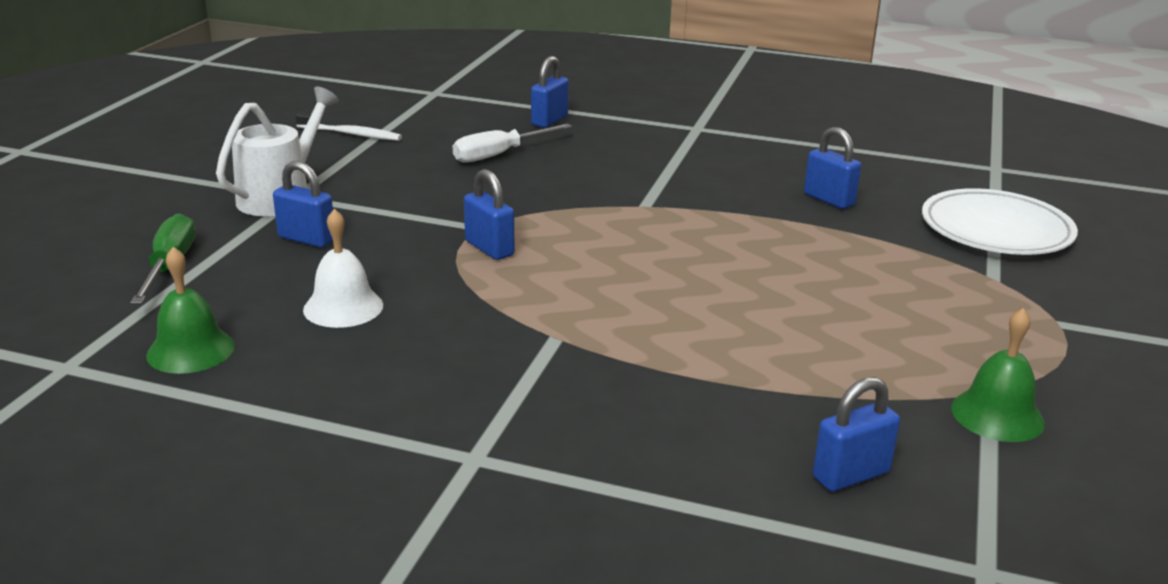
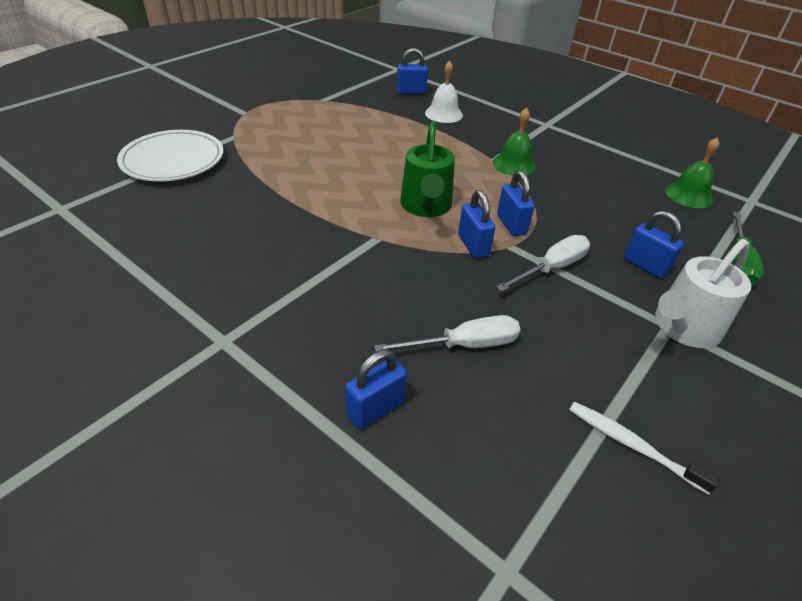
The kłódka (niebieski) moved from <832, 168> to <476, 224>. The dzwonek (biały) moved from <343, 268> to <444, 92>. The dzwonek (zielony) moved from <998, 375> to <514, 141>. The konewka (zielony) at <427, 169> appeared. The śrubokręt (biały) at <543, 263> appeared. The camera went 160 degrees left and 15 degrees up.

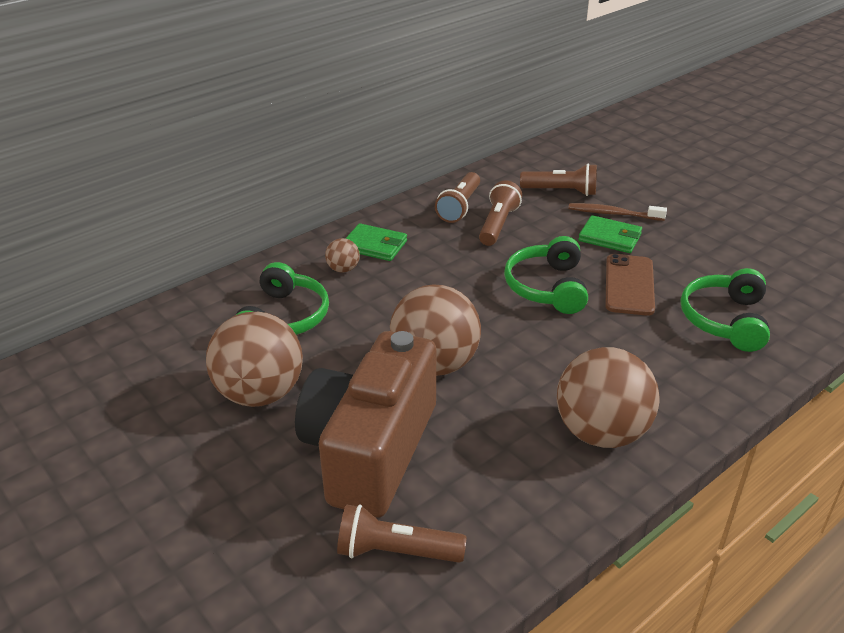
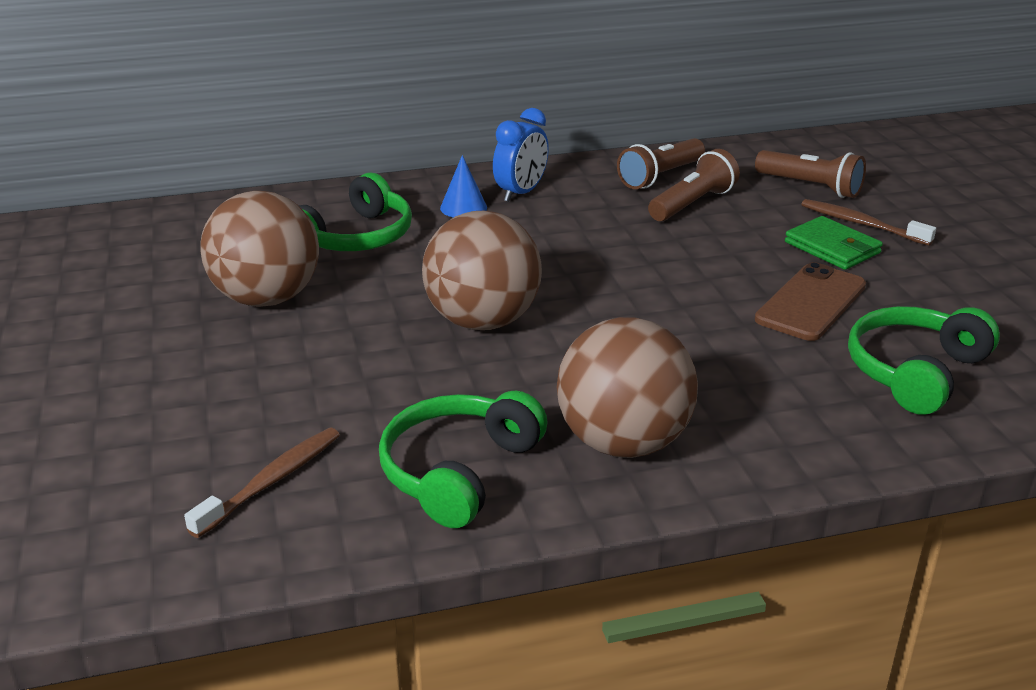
The portfel (zielony) at <376, 242> was replaced by the budzik (niebieski) at <521, 155>. The słuchawki (zielony) moved from <546, 275> to <463, 459>. The piłka (brązowy) at <342, 255> was replaced by the stożek (niebieski) at <463, 186>. The aparat fotograficzny (brązowy) at <365, 424> disappeared. The latarka (brązowy) at <402, 533> was replaced by the szczoteczka do zębów (brązowy) at <262, 483>. The camera went 25 degrees right and 5 degrees down.

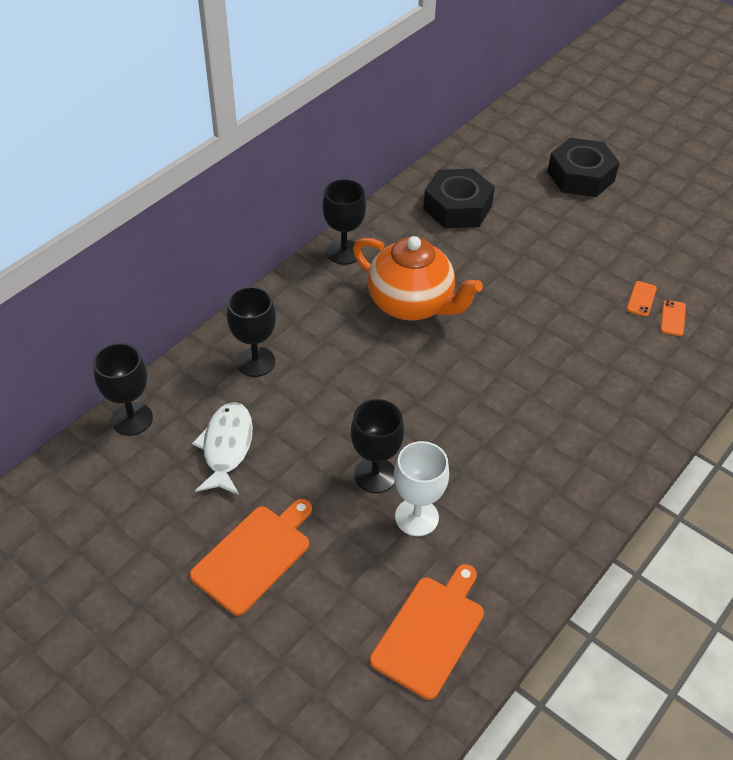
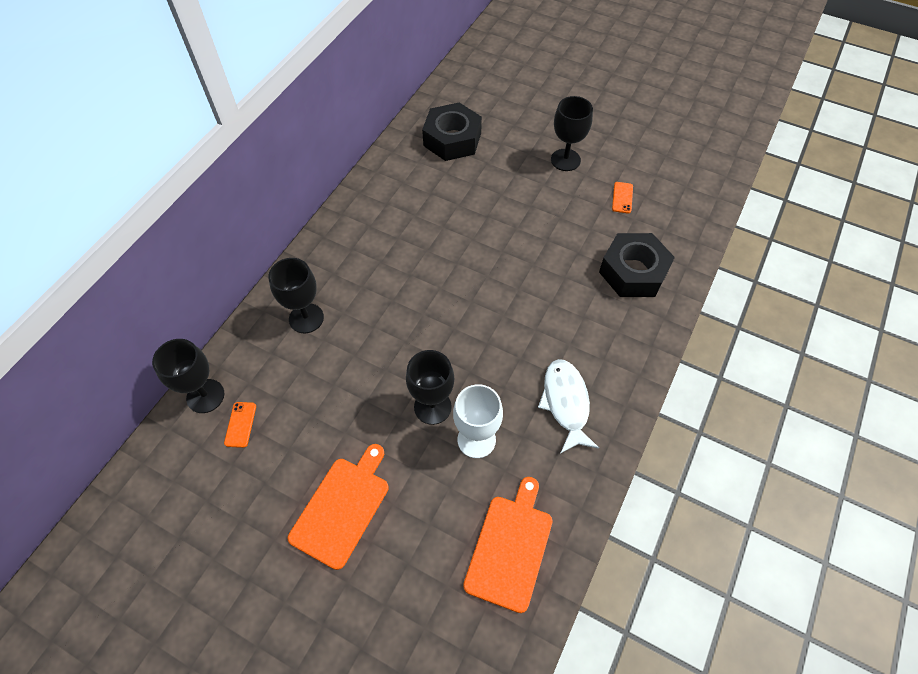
The nakrętka (czarny) moved from <583, 167> to <637, 265>. The kielich (czarny) moved from <344, 222> to <572, 133>. The imbryk (pomarańczowy) at <418, 278> disappeared. The telefon (pomarańczowy) moved from <673, 318> to <240, 425>. The ryba (biały) moved from <222, 448> to <568, 406>. The camera went 10 degrees left and 10 degrees up.

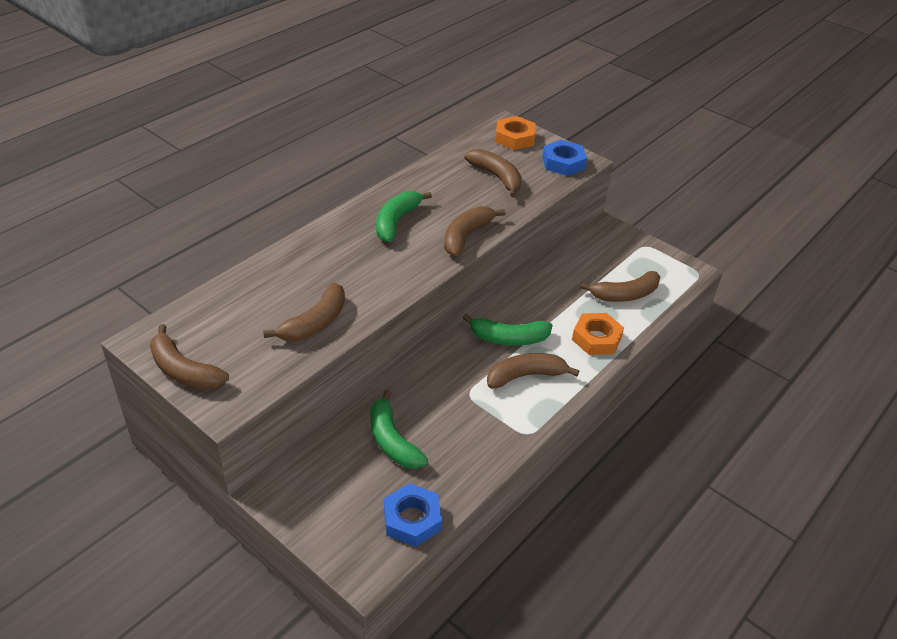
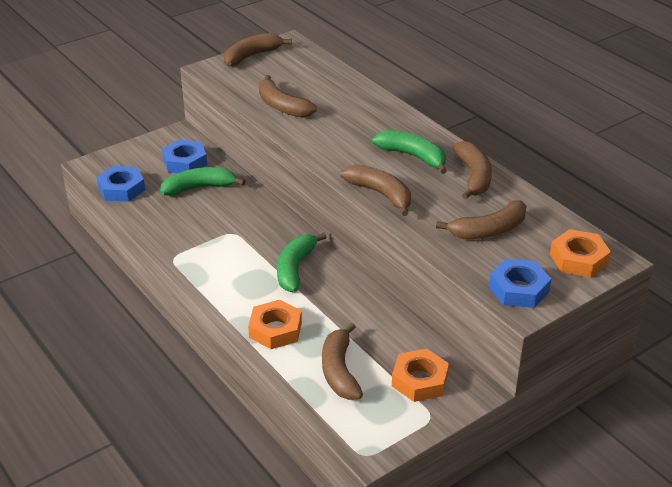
The banan (brązowy) moved from <533, 370> to <473, 170>. The nakrętka (niebieski) at <184, 156> appeared. The nakrętka (pomarańczowy) at <420, 375> appeared. The camera went 105 degrees right and 5 degrees down.

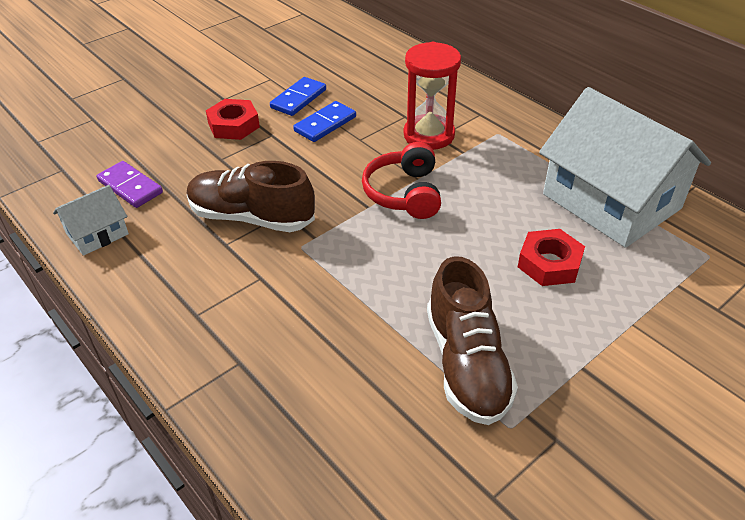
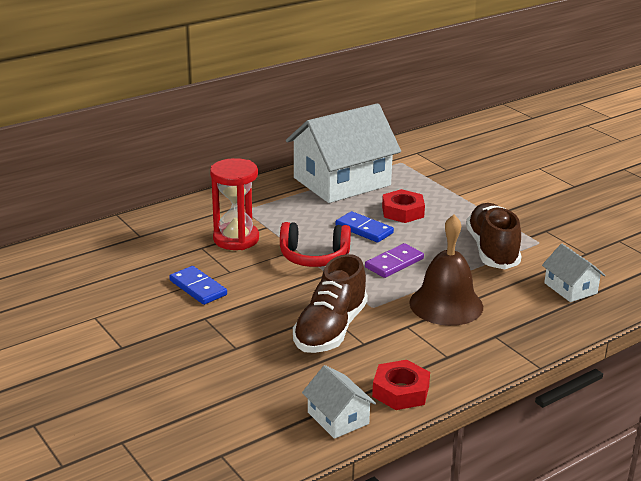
The kostka domina (niebieski) moved from <298, 96> to <364, 227>. The nakrętka (czerwony) moved from <233, 119> to <401, 385>. The kostka domina (fioletowy) moved from <130, 184> to <394, 260>. The but (brązowy) at <472, 340> turned 90 degrees counterclockwise. The dzwonek (brązowy) at <446, 270> appeared. The domek (biały) at <574, 273> appeared. The camera went 85 degrees left and 15 degrees down.

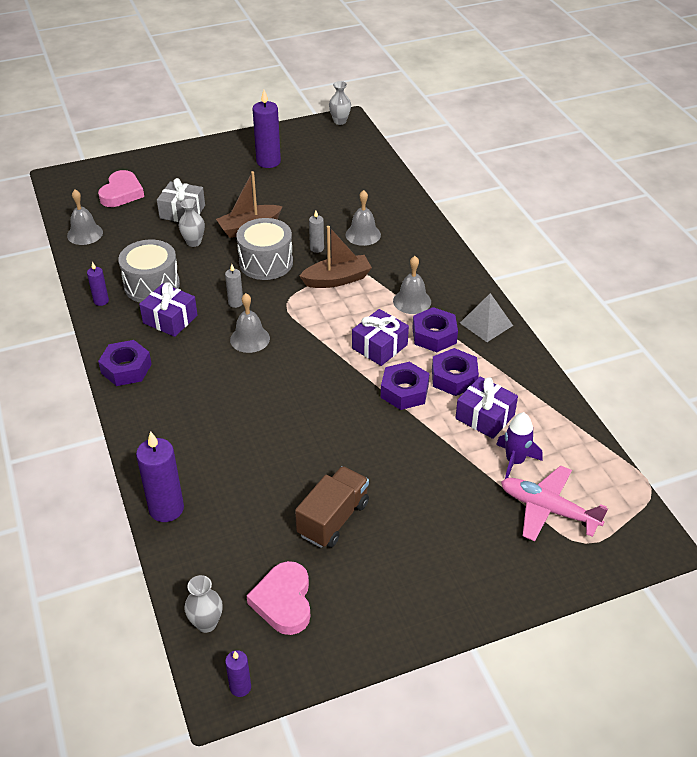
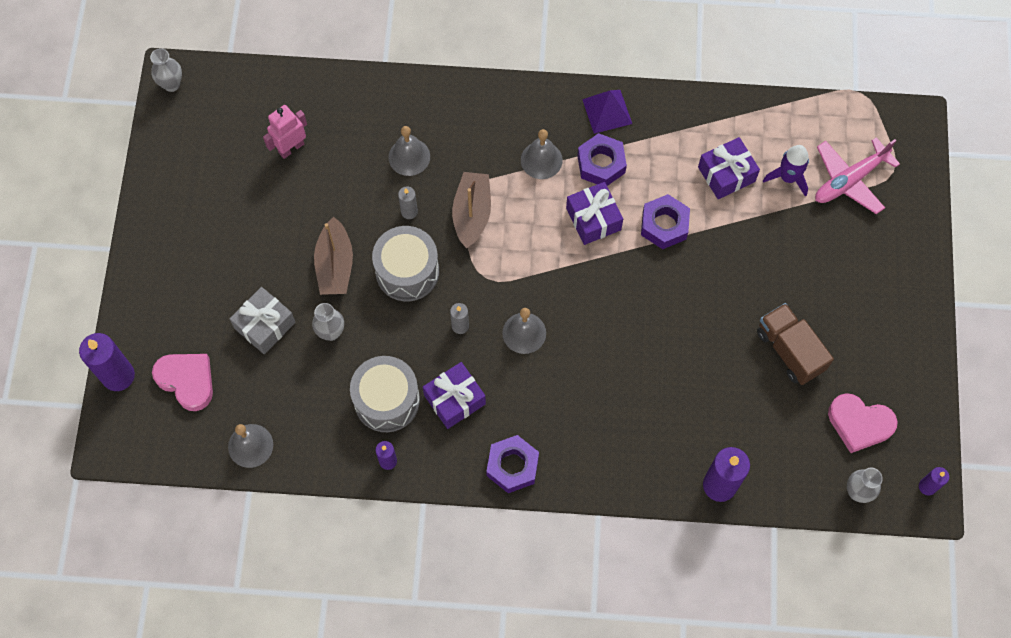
The świeca (fioletowy) moved from <267, 129> to <107, 362>. The piramida (szary) at <486, 317> became the piramida (fioletowy) at <607, 112>. The nakrętka (fioletowy) at <455, 372> disappeared. The robot (różowy) at <285, 132> appeared. The camera went 65 degrees left and 25 degrees up.

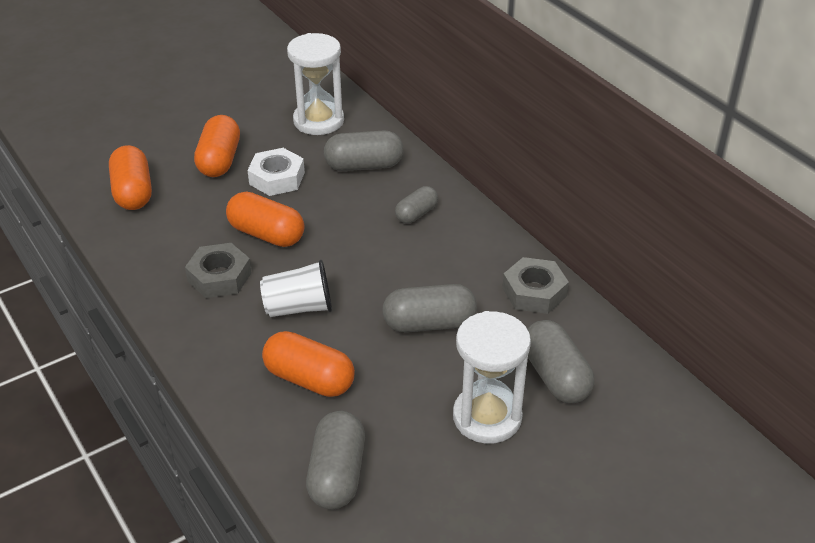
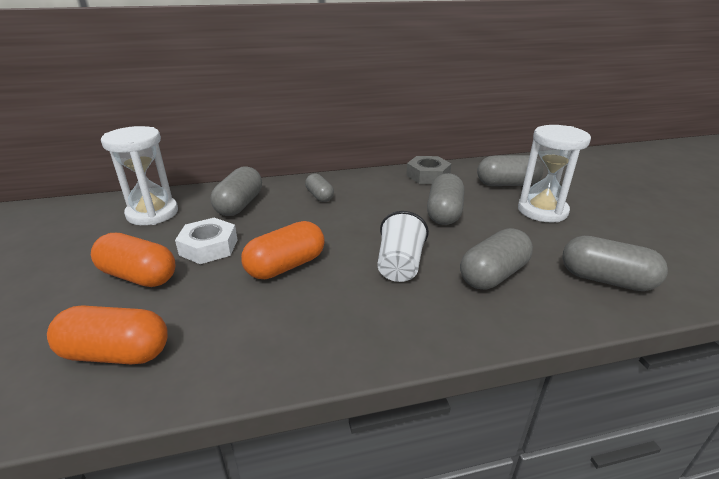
The nakrętka (szary) at <218, 270> disappeared. The kapsułka (pomarańczowy) at <308, 364> became the kapsułka (szary) at <496, 259>. The camera went 70 degrees left and 10 degrees down.

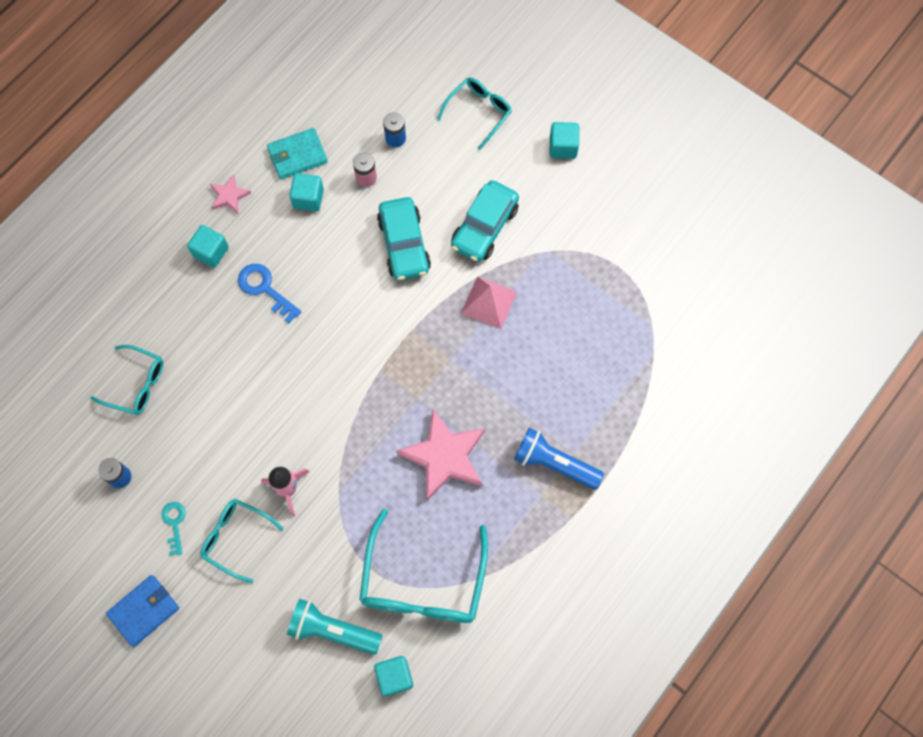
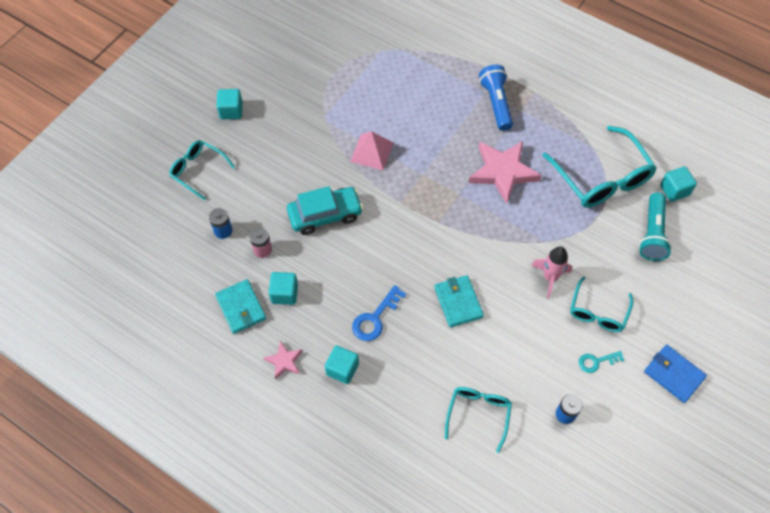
The samochód (turkusowy) at <485, 221> disappeared. The latarka (niebieski) at <559, 459> turned 150 degrees clockwise. The okulary (turkusowy) at <423, 566> turned 60 degrees clockwise. The portfel (turkusowy) at <459, 301> appeared. The camera went 95 degrees left and 10 degrees down.

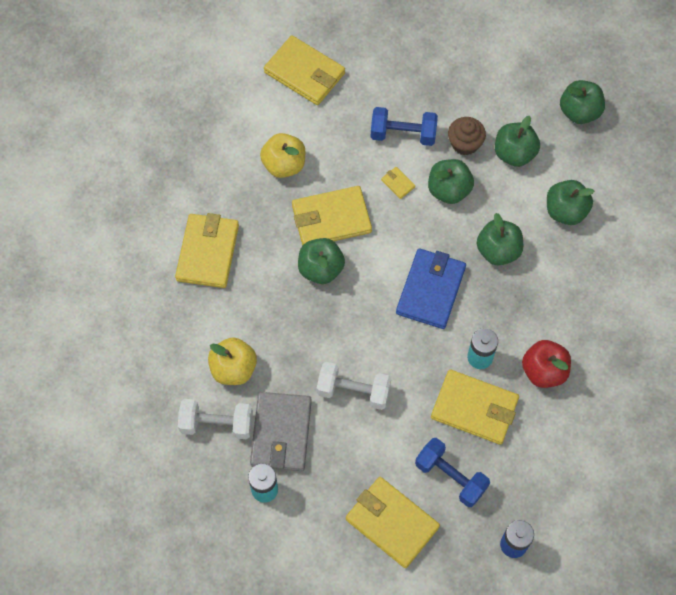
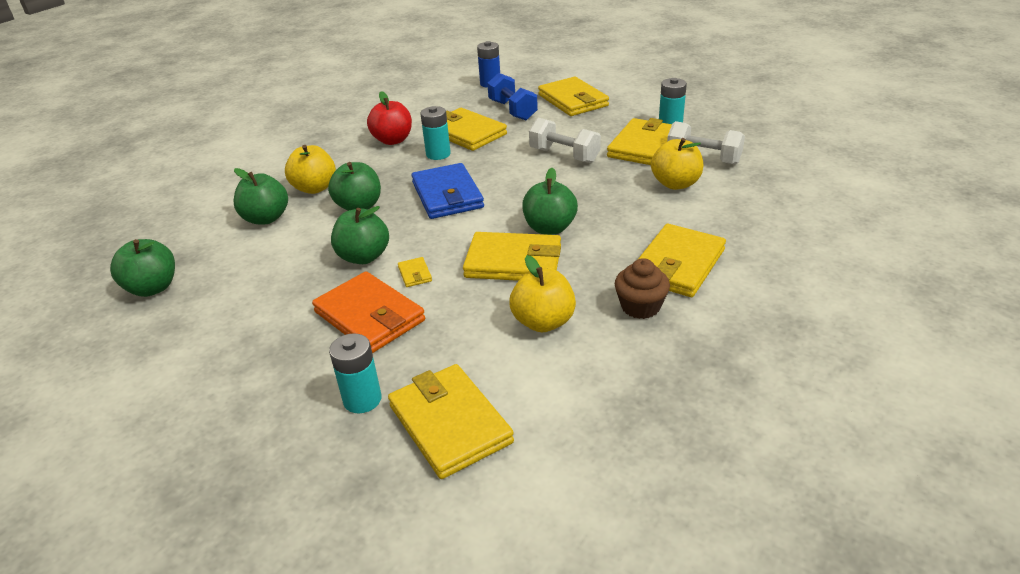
The hantel (niebieski) at <404, 126> was replaced by the portfel (pomarańczowy) at <368, 312>. The jabłko (zielony) at <517, 141> disappeared. The muffinka (brązowy) moved from <467, 136> to <642, 288>. The portfel (niebieski) at <431, 288> turned 60 degrees counterclockwise. The portfel (szary) at <281, 431> became the portfel (żółty) at <639, 141>. The jabłko (żółty) at <310, 169> appeared. The bateria (turkusowy) at <355, 373> appeared. The camera went 155 degrees left and 30 degrees down.

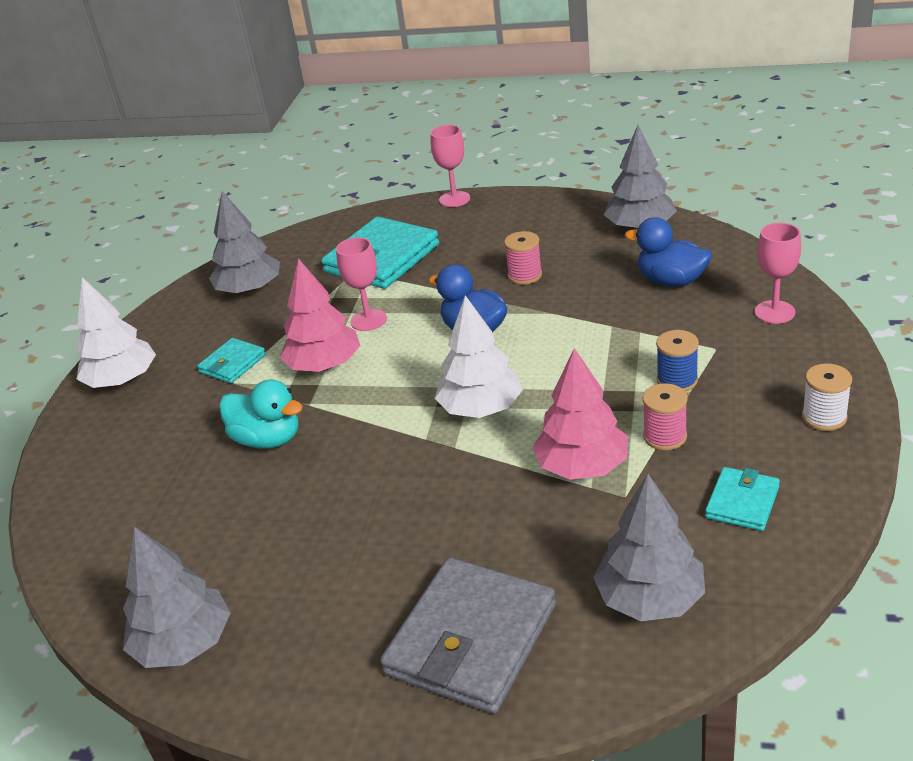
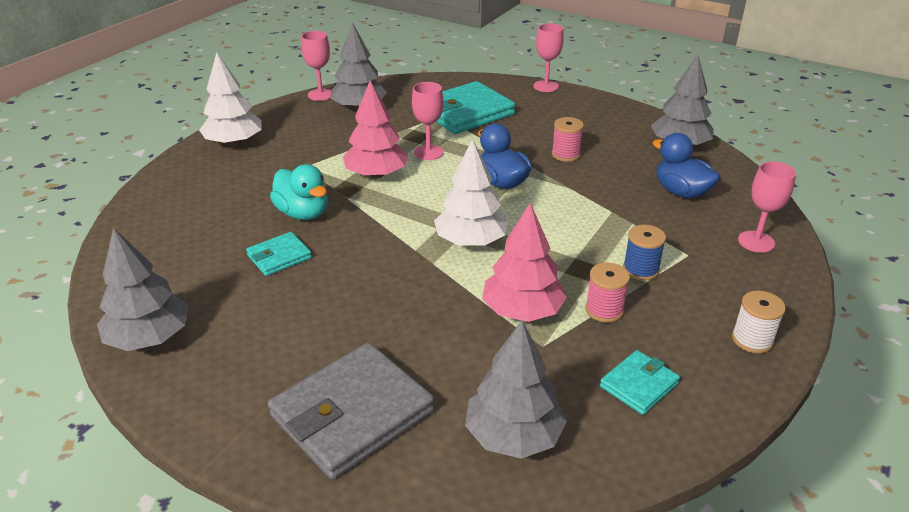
The portfel (turkusowy) moved from <231, 360> to <279, 254>. The kielich (różowy) at <316, 66> appeared. The camera went 15 degrees right and 0 degrees up.

